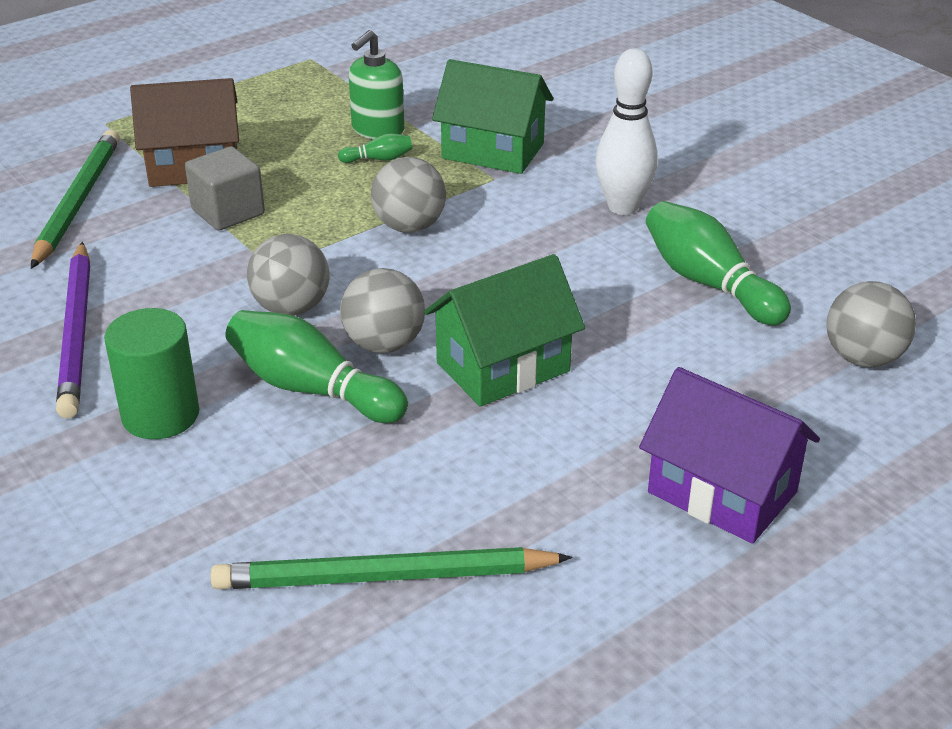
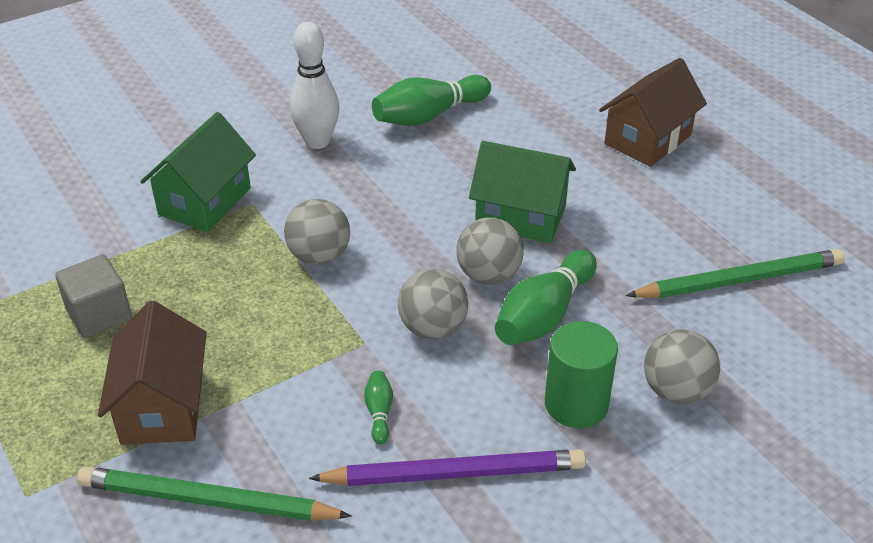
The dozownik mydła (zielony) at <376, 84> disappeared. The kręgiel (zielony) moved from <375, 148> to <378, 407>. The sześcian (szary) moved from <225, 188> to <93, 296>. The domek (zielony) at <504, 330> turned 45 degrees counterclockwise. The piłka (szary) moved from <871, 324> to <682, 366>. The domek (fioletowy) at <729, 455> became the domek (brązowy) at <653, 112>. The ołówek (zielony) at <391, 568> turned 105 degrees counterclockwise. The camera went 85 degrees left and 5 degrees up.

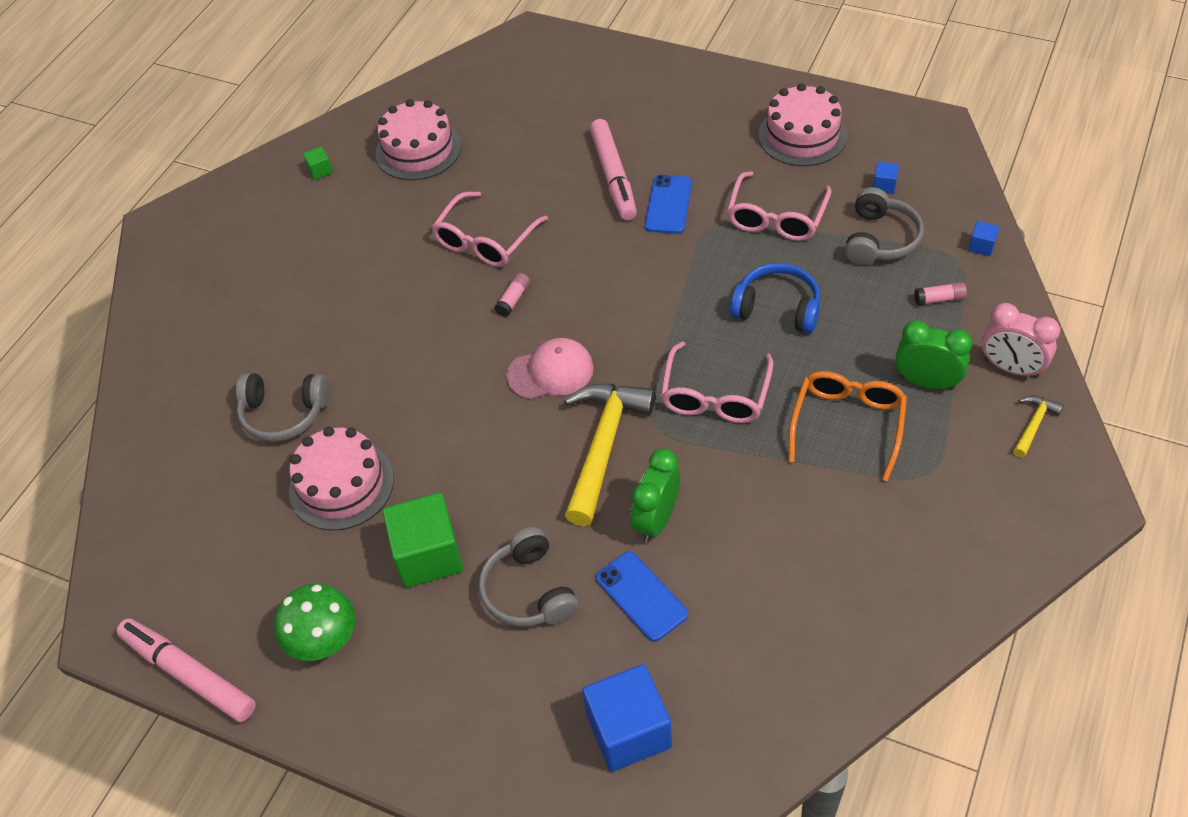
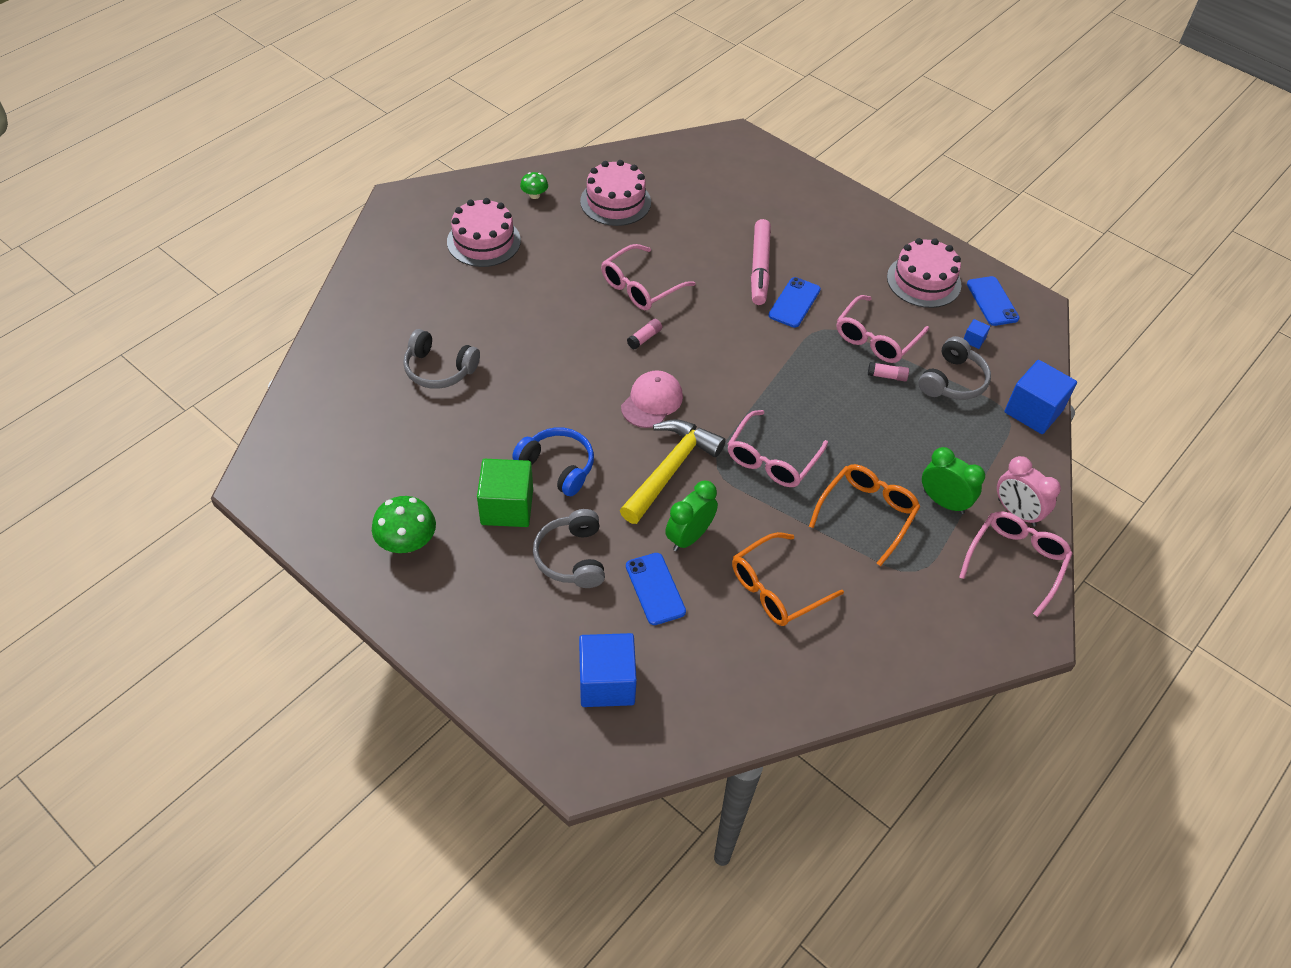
The sześcian (zielony) at <318, 163> was replaced by the grzyb (zielony) at <534, 185>. The sześcian (niebieski) at <984, 238> changed to 2.35 times the size. The słuchawki (niebieski) moved from <775, 298> to <553, 461>. The klej w sztyfcie (różowy) moved from <940, 293> to <888, 372>. The czapka (różowy) at <550, 369> turned 60 degrees counterclockwise. The młotek (żółty) at <1038, 427> was replaced by the okulary (różowy) at <1016, 564>. The tort (różowy) moved from <341, 478> to <484, 232>. The flamaster (różowy) at <186, 670> disappeared. The telefon (niebieski) at <993, 301> appeared. The okulary (pomarańczowy) at <788, 579> appeared. The camera went 10 degrees right and 0 degrees up.

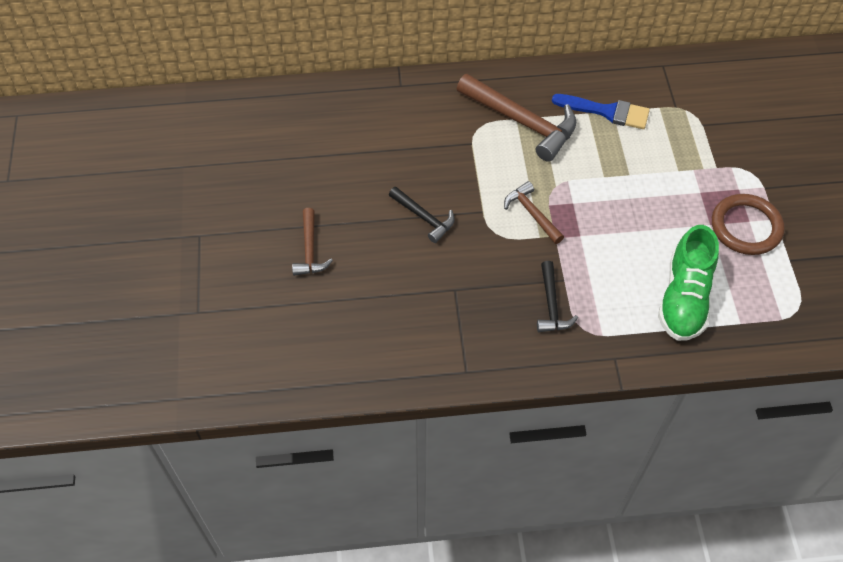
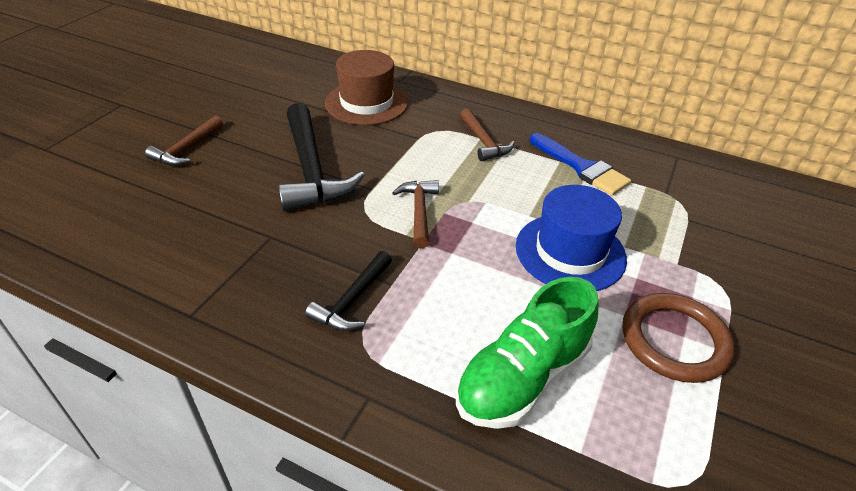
The młotek (brązowy) at <516, 118> changed to 0.55 times the size. The młotek (czarny) at <421, 215> changed to 1.83 times the size. The kapelusz (brązowy) at <366, 87> appeared. The kapelusz (niebieski) at <571, 238> appeared. The camera went 30 degrees right and 15 degrees down.

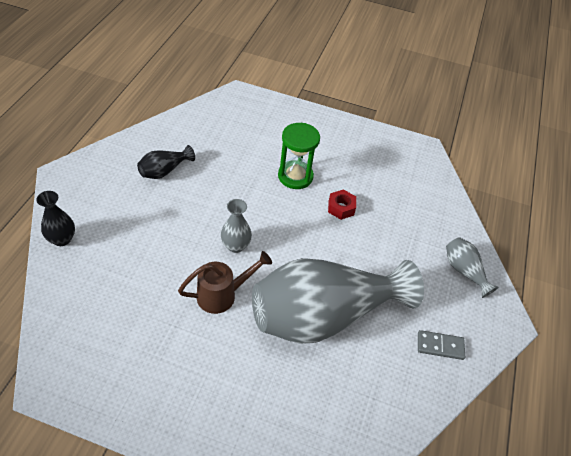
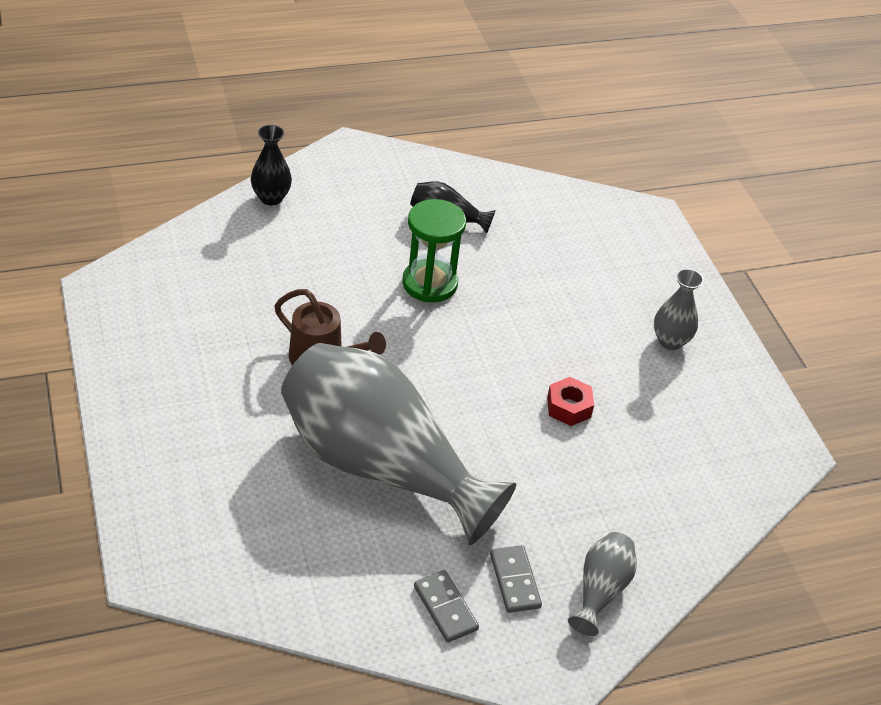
The klepsydra (zielony) moved from <299, 156> to <434, 251>. The wazon (szary) moved from <236, 226> to <679, 309>. The kostka domina (szary) at <516, 579> appeared. The camera went 55 degrees right and 5 degrees down.

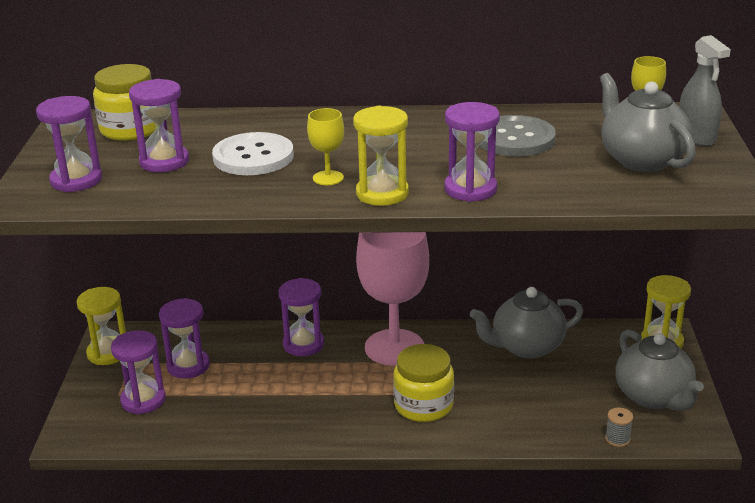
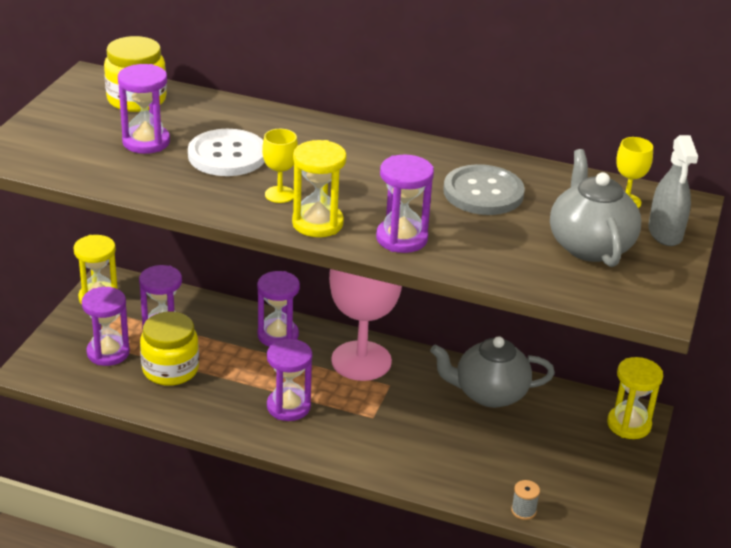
The klepsydra (fioletowy) moved from <69, 144> to <289, 380>. The imbryk (szary) at <660, 370> disappeared. The słoik (żółty) moved from <423, 383> to <169, 349>. The camera went 15 degrees right and 5 degrees up.

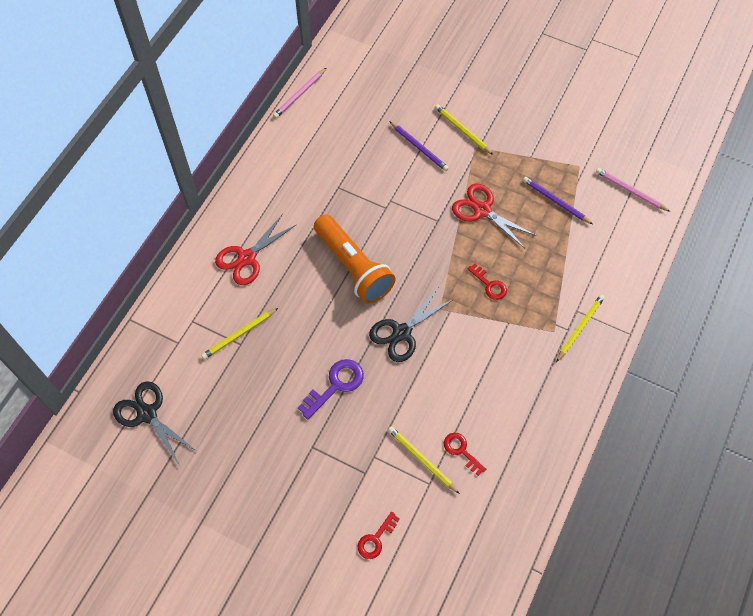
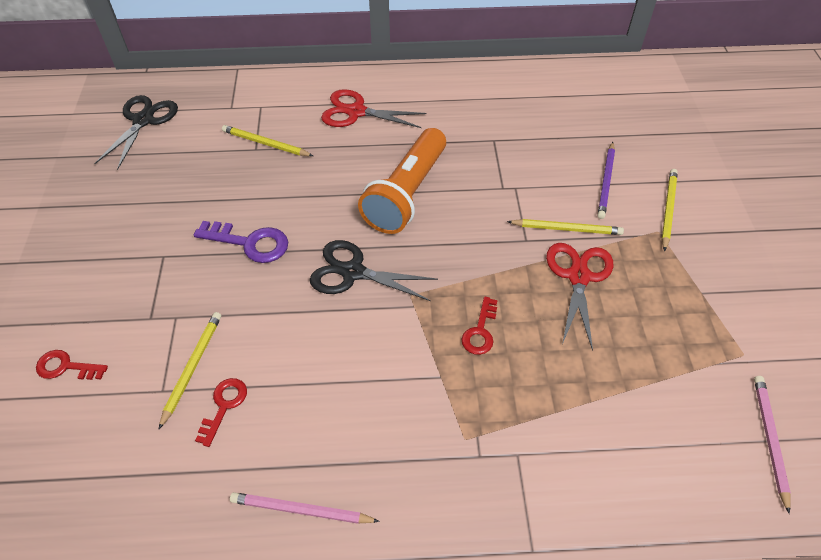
The ołówek (różowy) moved from <299, 93> to <305, 508>. The ołówek (fioletowy) at <558, 200> disappeared. The ołówek (żółty) moved from <580, 328> to <565, 227>. The camera went 60 degrees right and 10 degrees down.

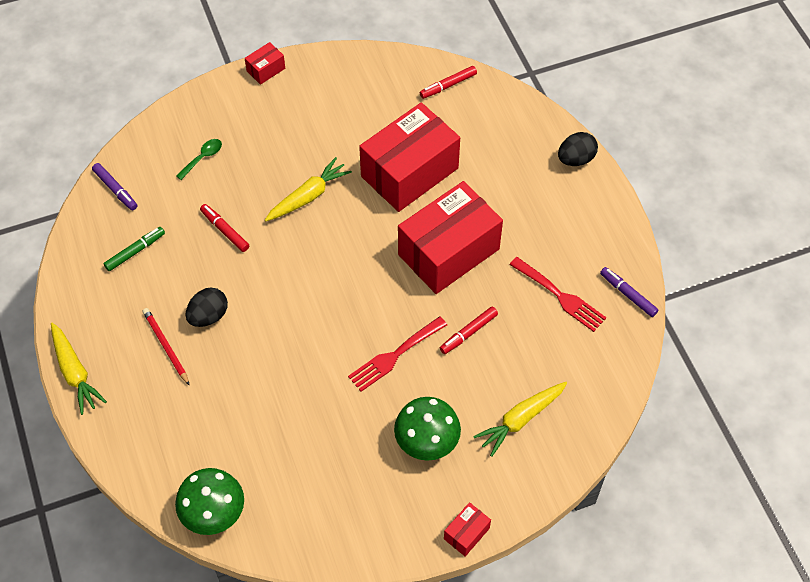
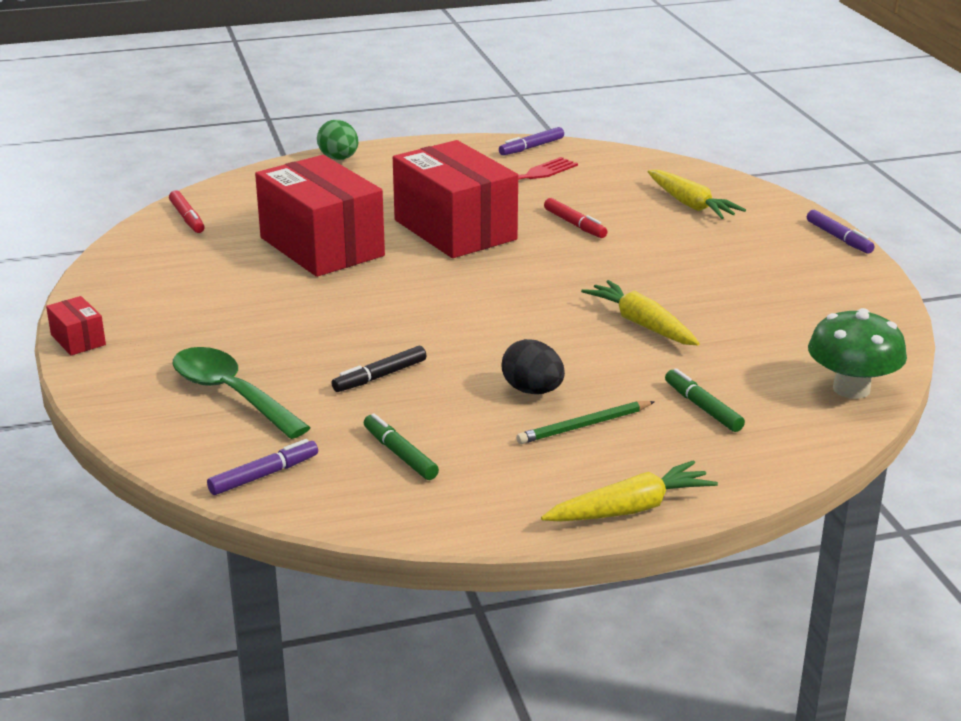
The jajko (czarny) at <578, 149> became the jajko (zielony) at <337, 140>. The łyżka (zielony) at <199, 159> changed to 2.00 times the size. The marchewka (żółty) moved from <308, 189> to <640, 312>. The flamaster (czerwony) at <224, 228> became the flamaster (czarny) at <379, 369>. The ołówek (czerwony) at <166, 347> became the ołówek (zielony) at <585, 422>. The widelec (czerwony) at <397, 354> disappeared. The grzyb (zielony) at <427, 429> disappeared. The pudełko (czerwony) at <467, 529> was replaced by the flamaster (fioletowy) at <841, 231>. The flamaster (zielony) at <705, 400> appeared. The camera went 85 degrees left and 30 degrees down.

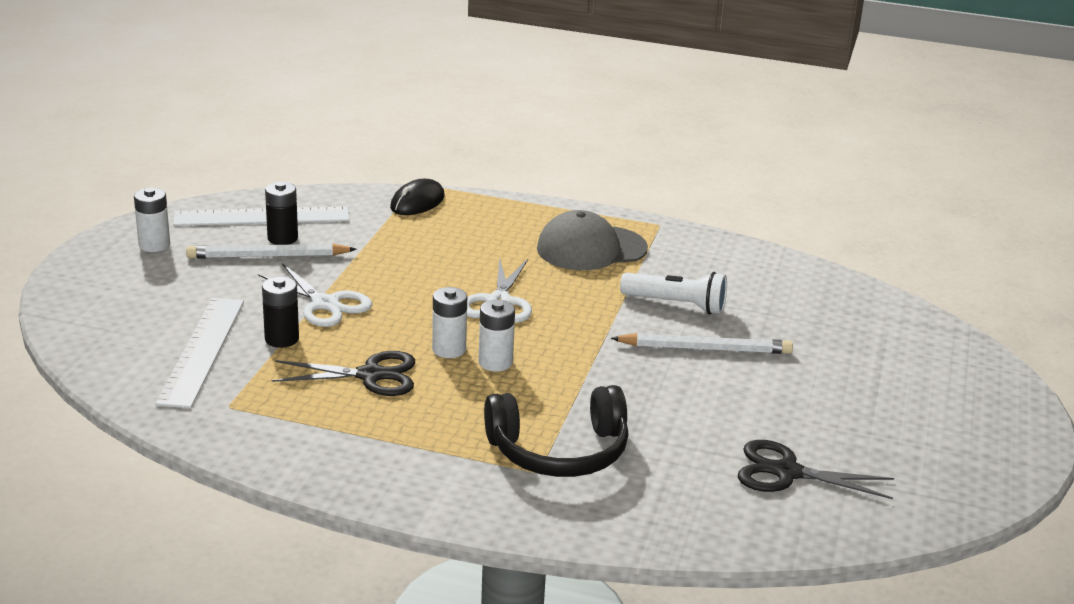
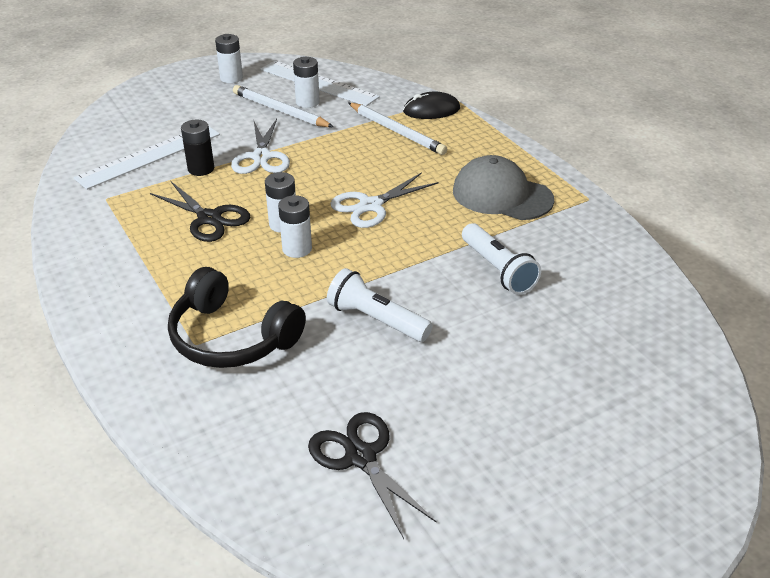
The bateria (czarny) at <281, 213> became the bateria (biały) at <306, 82>. The ołówek (biały) moved from <702, 343> to <397, 129>. The latarka (biały) at <379, 305> appeared. The camera went 45 degrees right and 10 degrees up.

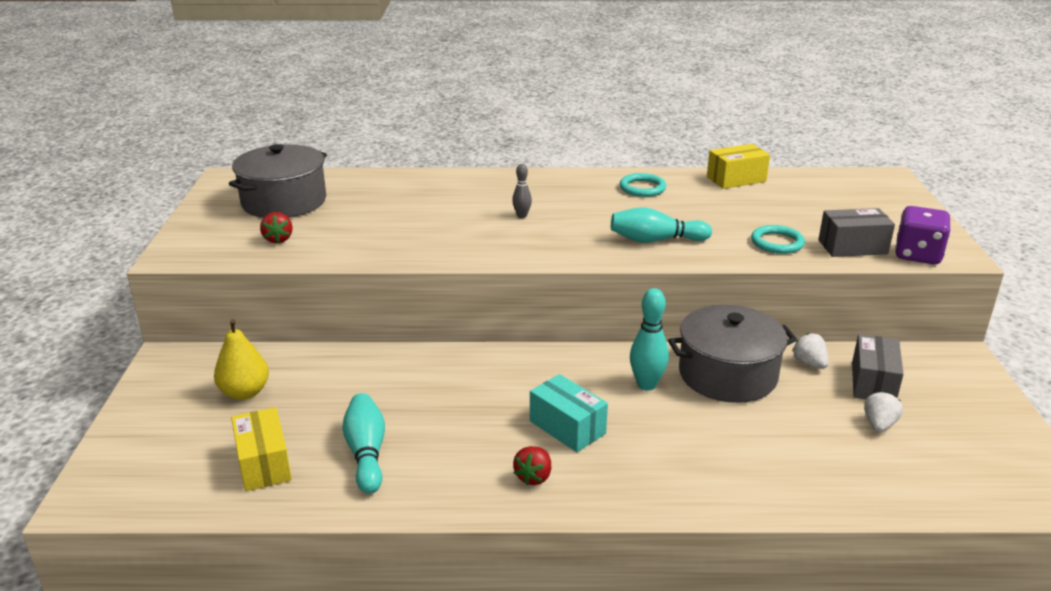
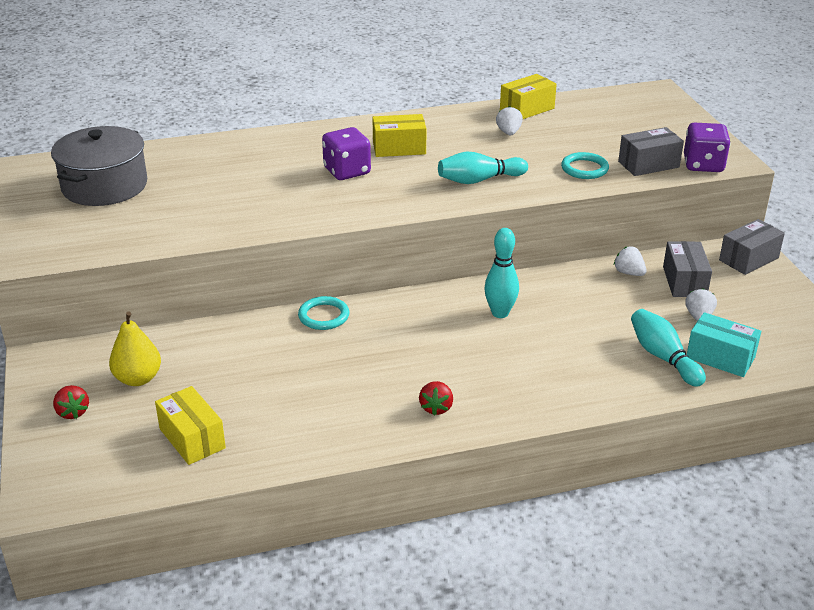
The kręgiel (szary) at <522, 191> was replaced by the kostka do gry (fioletowy) at <346, 153>. The pierścień (turkusowy) moved from <642, 185> to <323, 313>. The truskawka (czerwony) moved from <276, 227> to <71, 402>. The garnek (szary) at <732, 354> disappeared. The pudełko (turkusowy) moved from <569, 413> to <724, 344>. The kręgiel (turkusowy) moved from <363, 443> to <668, 348>. The truskawka (biały) at <509, 121> appeared. The pudełko (żółty) at <399, 135> appeared. The pudełko (szary) at <752, 247> appeared. The camera went 15 degrees left and 5 degrees up.

